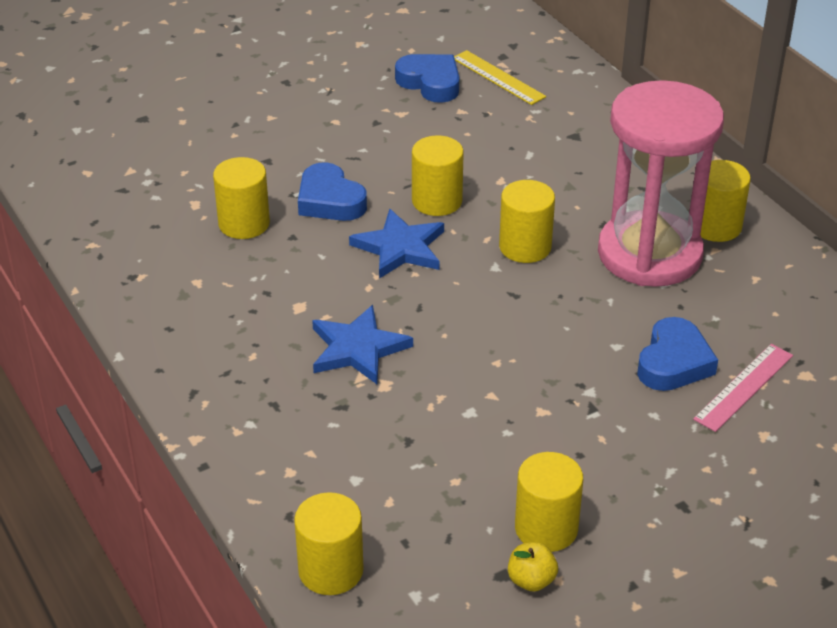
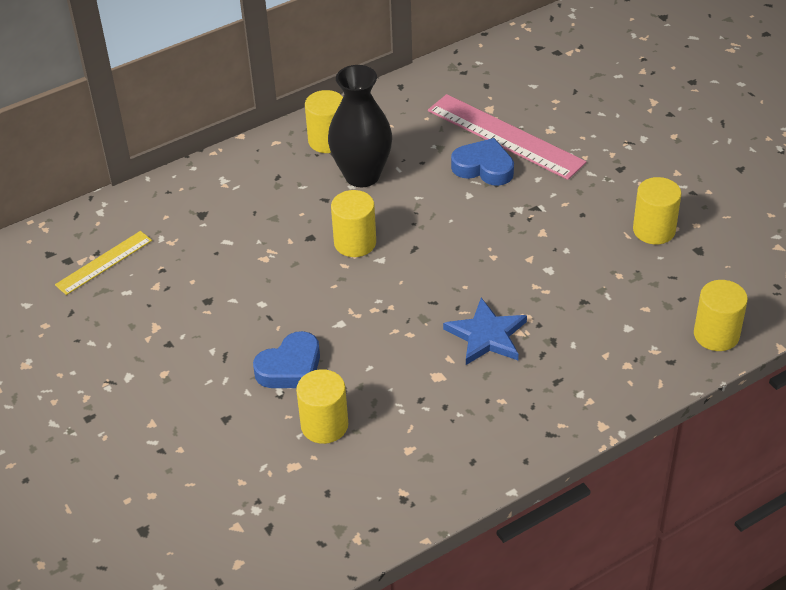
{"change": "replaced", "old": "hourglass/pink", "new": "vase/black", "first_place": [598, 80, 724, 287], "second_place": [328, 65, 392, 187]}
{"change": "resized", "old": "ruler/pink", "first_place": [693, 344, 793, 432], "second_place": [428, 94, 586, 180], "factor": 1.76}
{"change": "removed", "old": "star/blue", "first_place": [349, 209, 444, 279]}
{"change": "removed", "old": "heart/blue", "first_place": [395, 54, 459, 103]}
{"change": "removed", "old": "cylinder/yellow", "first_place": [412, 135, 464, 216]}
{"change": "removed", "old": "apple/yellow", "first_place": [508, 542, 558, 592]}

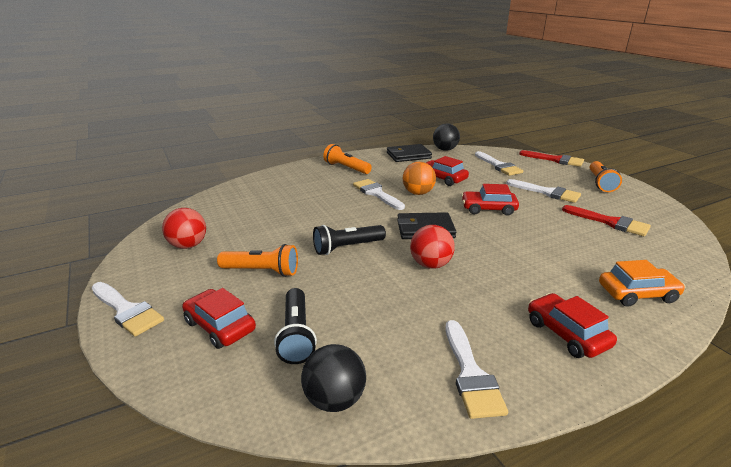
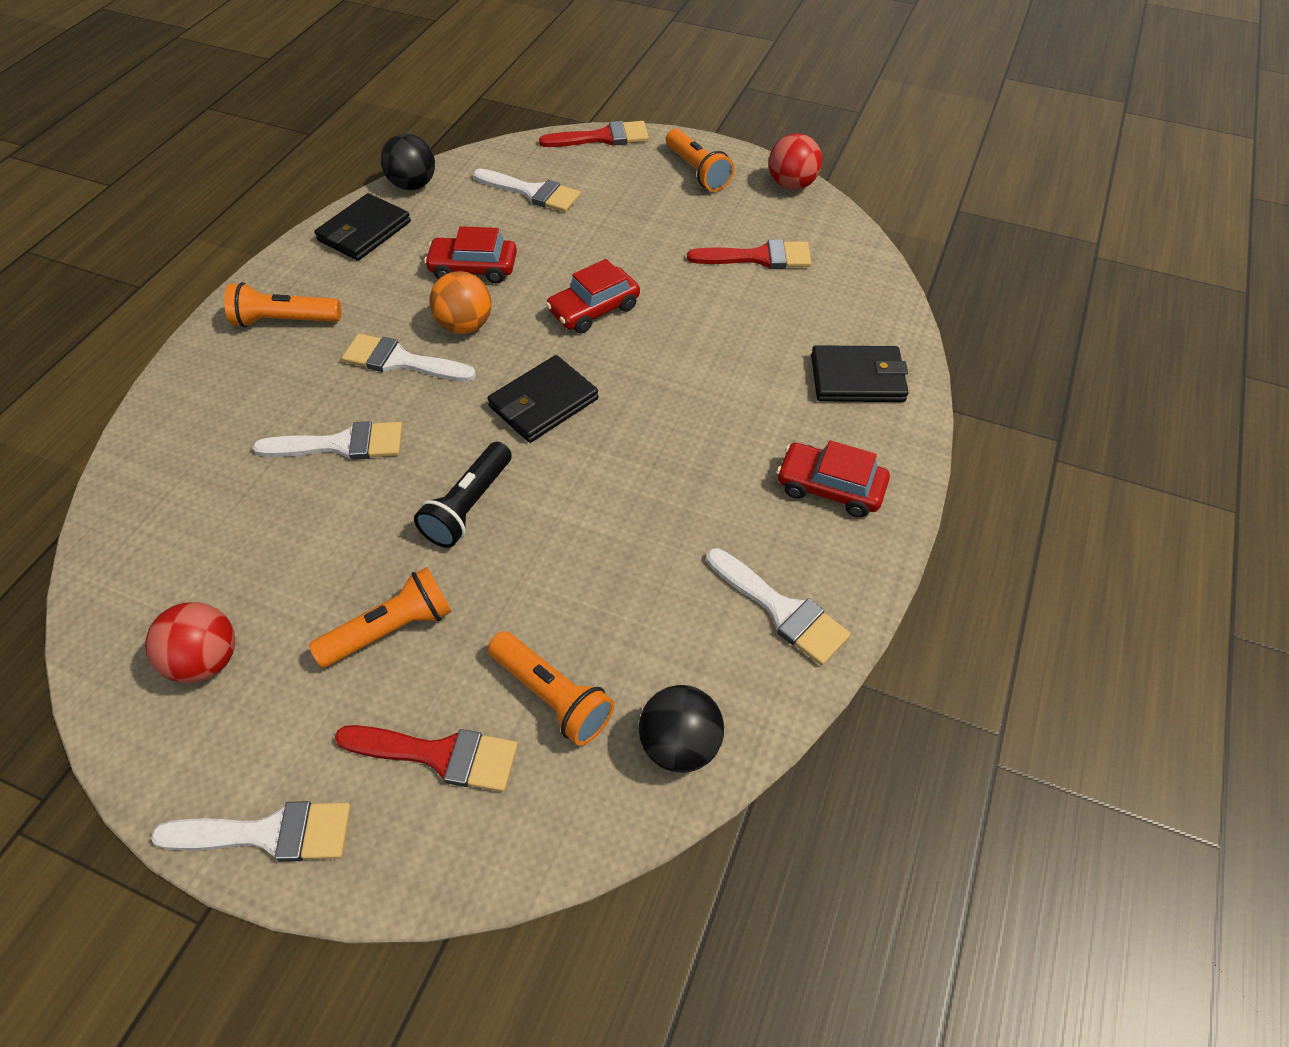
{"change": "moved", "old": "brush/white", "first_place": [506, 179, 581, 203], "second_place": [253, 421, 402, 460]}
{"change": "replaced", "old": "car/red", "new": "brush/red", "first_place": [182, 288, 256, 349], "second_place": [335, 725, 518, 792]}
{"change": "recoloured", "old": "flashlight/black", "new": "flashlight/orange", "first_place": [274, 288, 317, 364], "second_place": [488, 631, 614, 746]}
{"change": "moved", "old": "ball/red", "first_place": [410, 225, 455, 269], "second_place": [769, 133, 822, 190]}
{"change": "replaced", "old": "car/orange", "new": "wallet/black", "first_place": [599, 260, 685, 307], "second_place": [811, 345, 909, 402]}

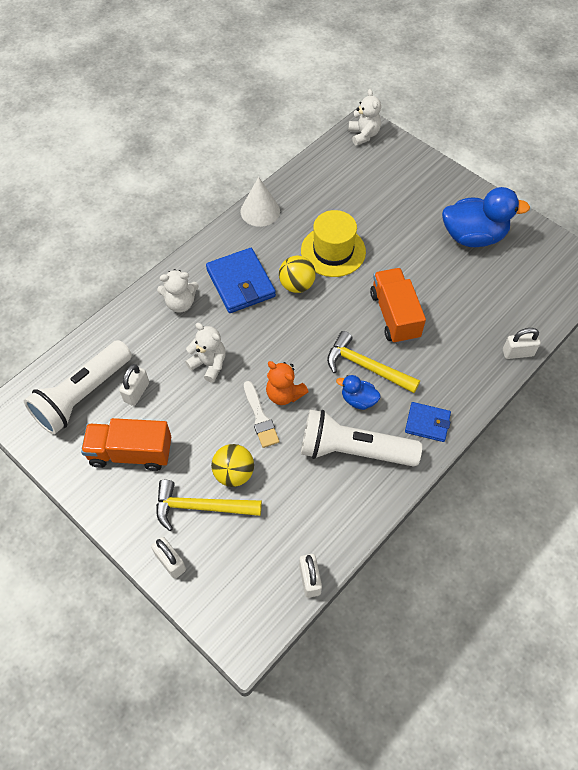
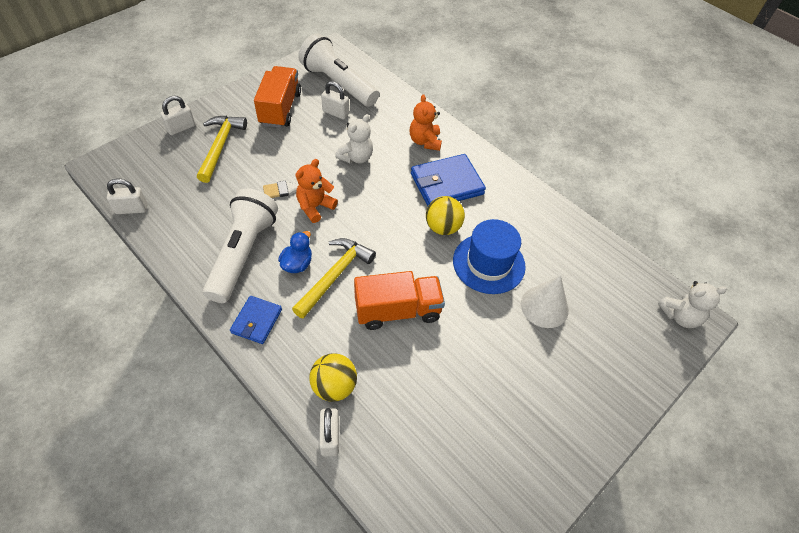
{"change": "moved", "old": "ball/yellow", "first_place": [211, 444, 254, 487], "second_place": [309, 353, 357, 402]}
{"change": "recoloured", "old": "teddy bear/white", "new": "teddy bear/orange", "first_place": [157, 269, 199, 312], "second_place": [409, 94, 442, 151]}
{"change": "recoloured", "old": "hat/yellow", "new": "hat/blue", "first_place": [301, 210, 366, 277], "second_place": [453, 219, 526, 294]}
{"change": "moved", "old": "cone/white", "first_place": [240, 177, 280, 227], "second_place": [521, 275, 569, 328]}
{"change": "removed", "old": "duck/blue", "first_place": [442, 187, 530, 247]}

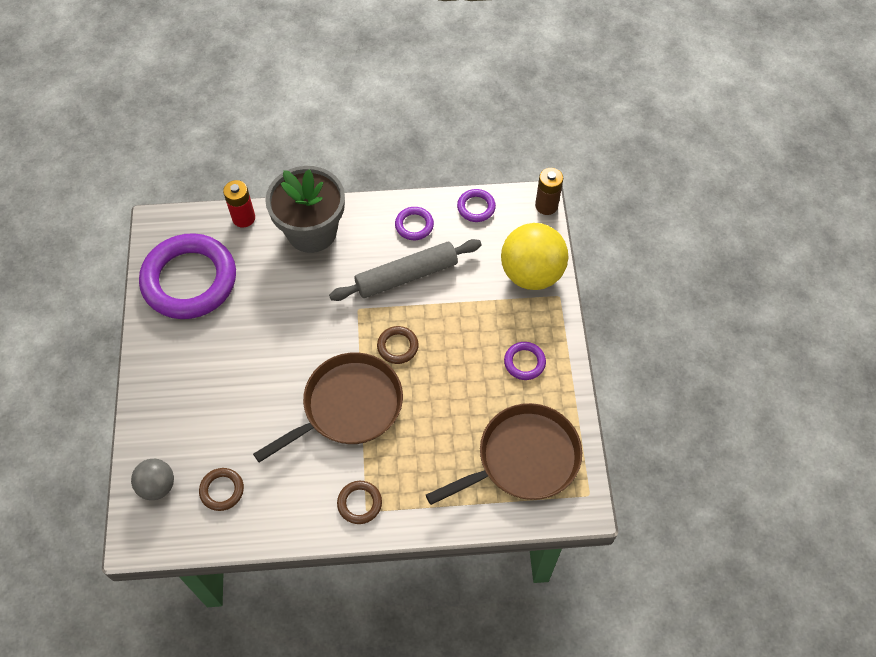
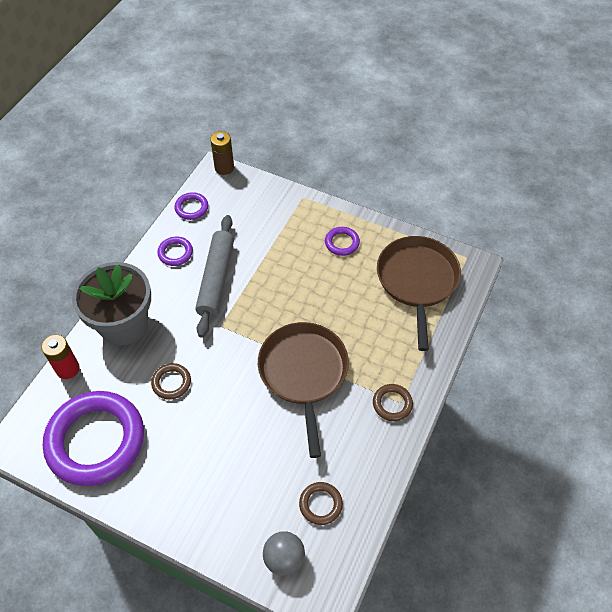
{"change": "moved", "old": "ring/brown", "first_place": [377, 326, 419, 364], "second_place": [151, 363, 191, 400]}
{"change": "removed", "old": "ball/yellow", "first_place": [501, 223, 569, 290]}

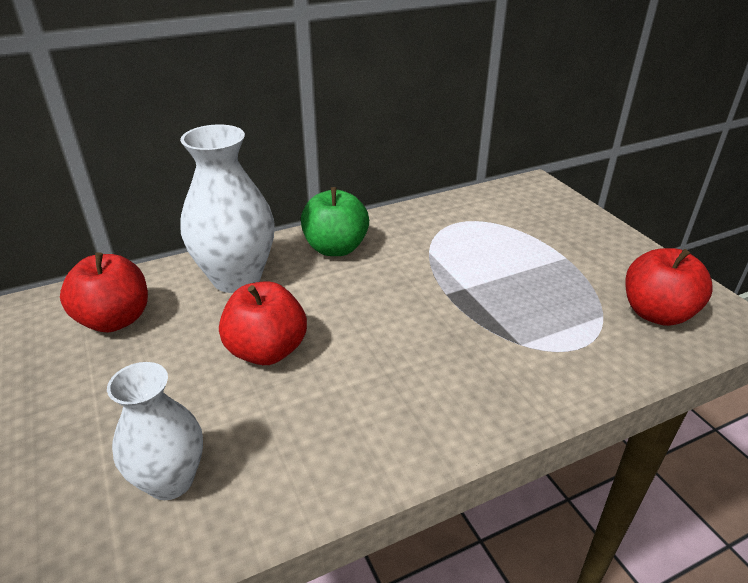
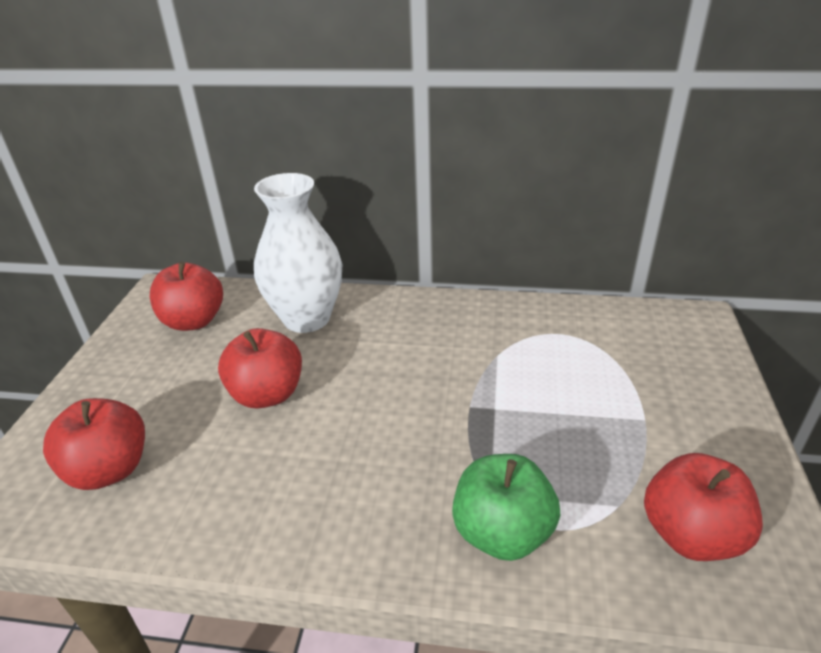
{"change": "replaced", "old": "vase/white", "new": "apple/red", "first_place": [107, 362, 203, 500], "second_place": [43, 398, 145, 490]}
{"change": "moved", "old": "apple/green", "first_place": [301, 187, 369, 256], "second_place": [452, 454, 560, 561]}

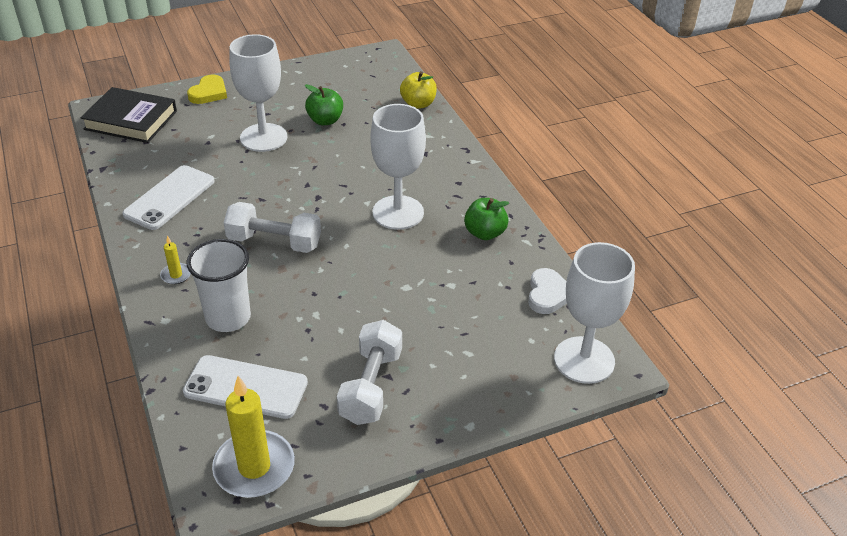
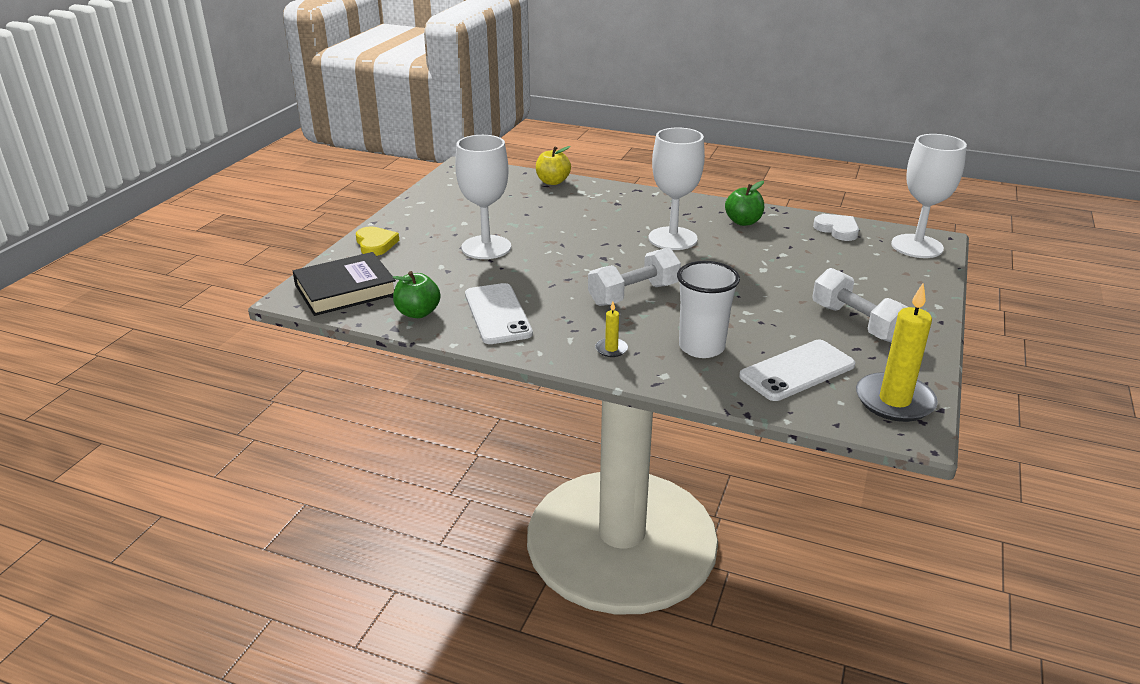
{"change": "moved", "old": "apple/green", "first_place": [305, 84, 343, 125], "second_place": [393, 271, 440, 318]}

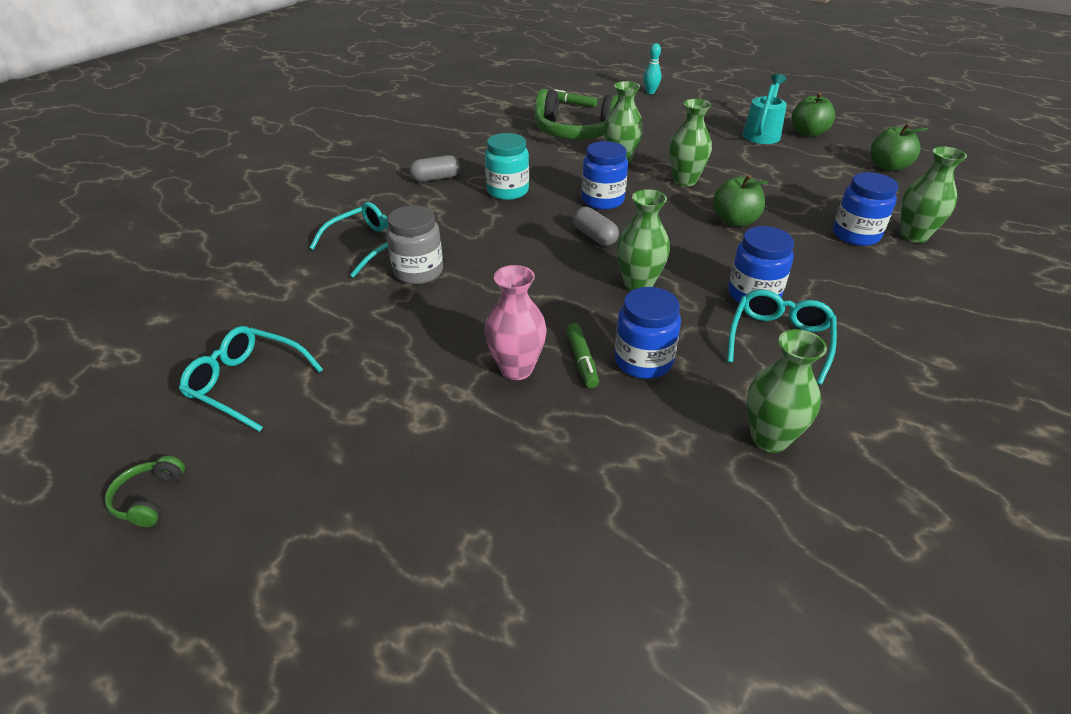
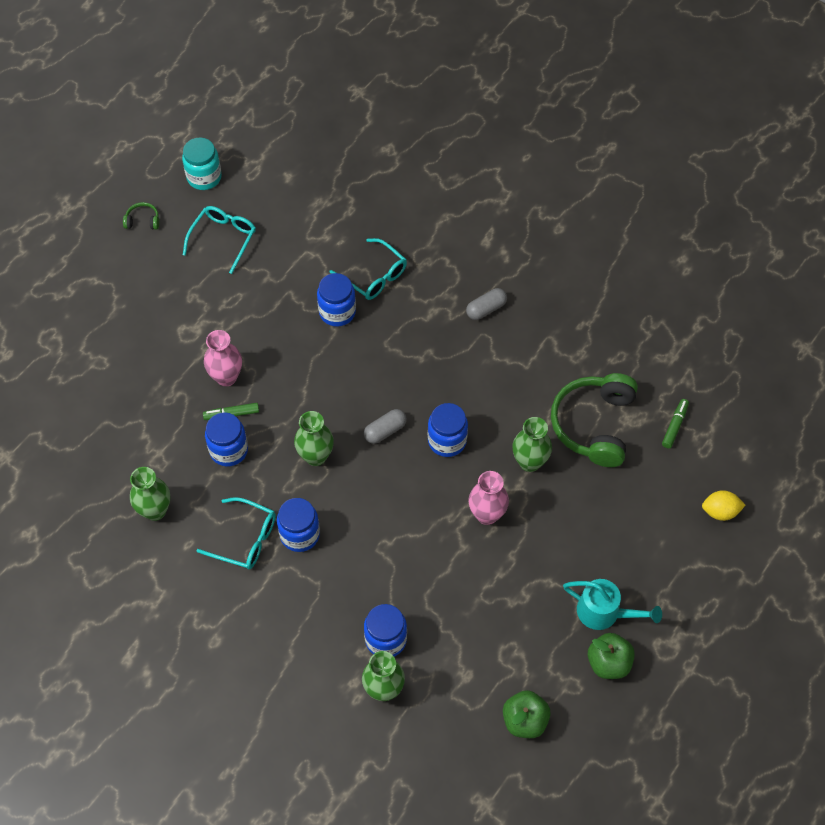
{"change": "moved", "old": "jar/turquoise", "first_place": [485, 133, 529, 200], "second_place": [182, 137, 222, 190]}
{"change": "recoloured", "old": "jar/grey", "new": "jar/blue", "first_place": [386, 205, 443, 284], "second_place": [317, 273, 356, 327]}
{"change": "turned", "old": "capsule/grey", "first_place": [410, 155, 460, 182], "second_place": [466, 288, 507, 320], "degrees": 75}
{"change": "recoloured", "old": "vase/green", "new": "vase/pink", "first_place": [669, 99, 712, 186], "second_place": [468, 471, 509, 525]}
{"change": "replaced", "old": "bowling pin/turquoise", "new": "lemon/yellow", "first_place": [643, 43, 661, 94], "second_place": [702, 490, 745, 521]}
{"change": "removed", "old": "apple/green", "first_place": [713, 174, 768, 227]}

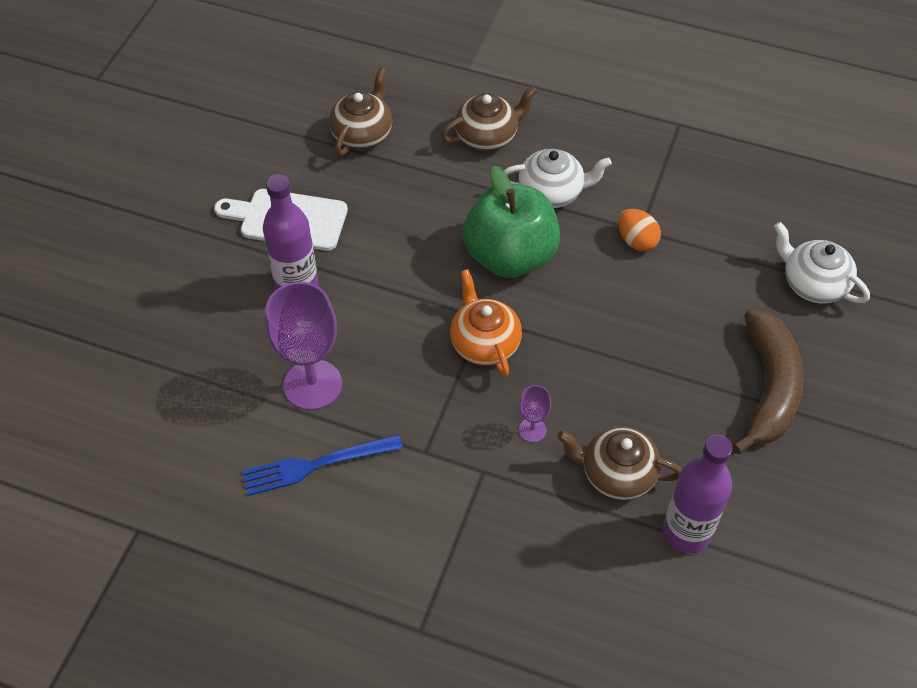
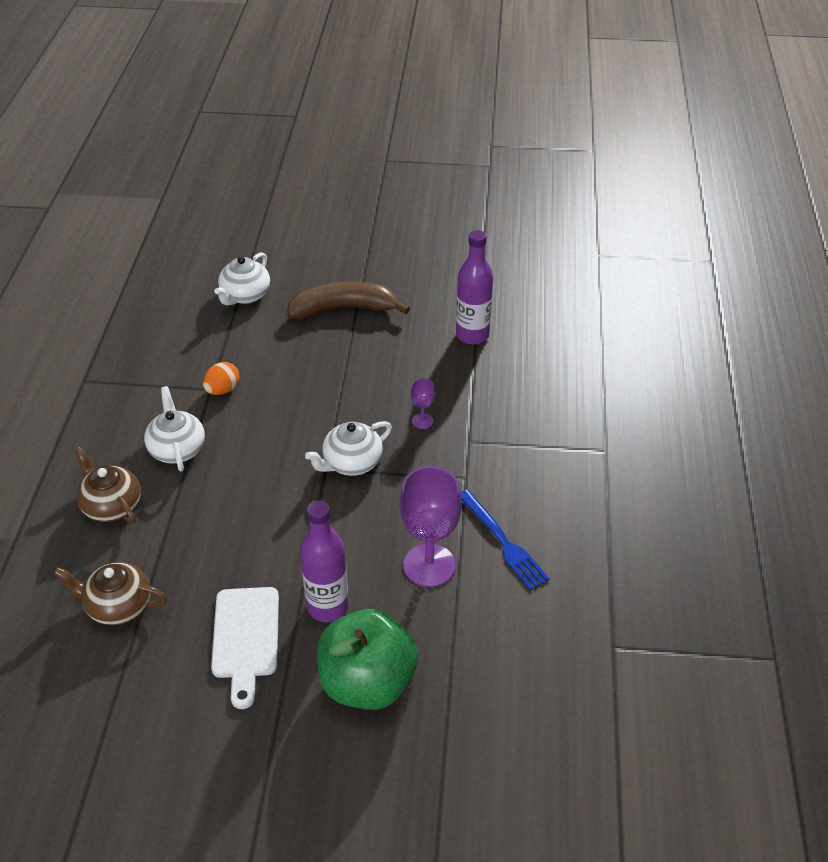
{"change": "recoloured", "old": "teapot/orange", "new": "teapot/white", "first_place": [450, 269, 522, 377], "second_place": [305, 421, 392, 476]}
{"change": "moved", "old": "apple/green", "first_place": [463, 166, 560, 278], "second_place": [317, 609, 418, 710]}
{"change": "removed", "old": "teapot/brown", "first_place": [557, 426, 682, 500]}

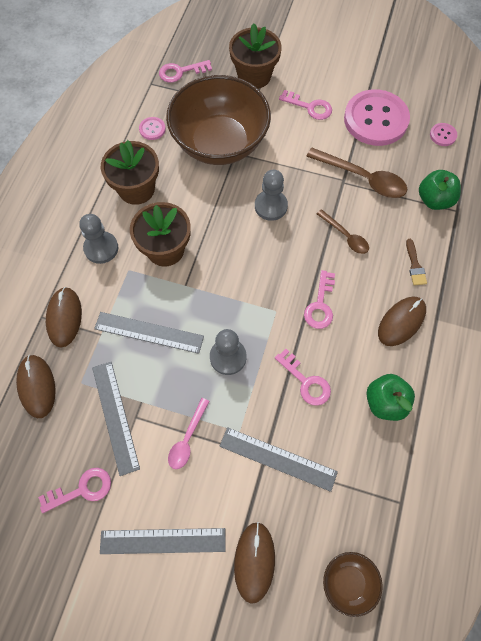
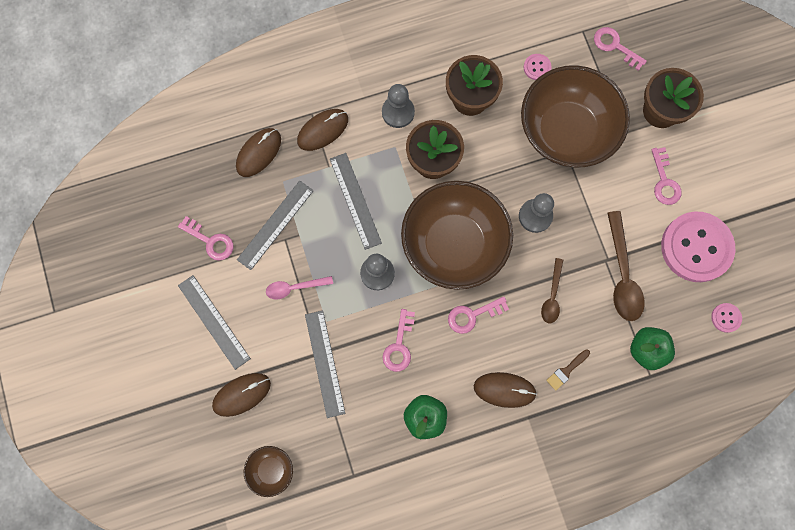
{"change": "added", "new": "bowl/brown", "second_place": [401, 181, 513, 290]}

